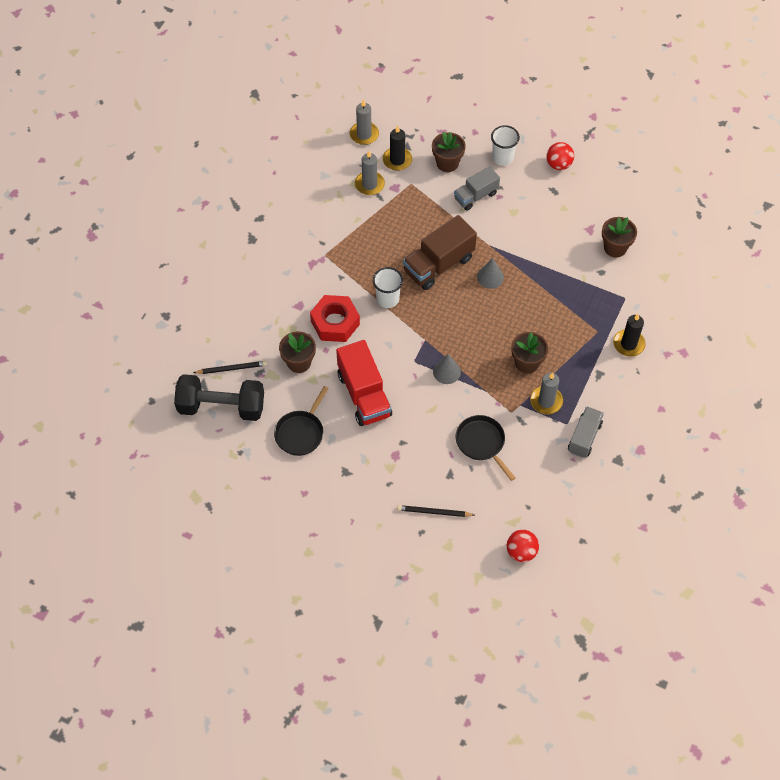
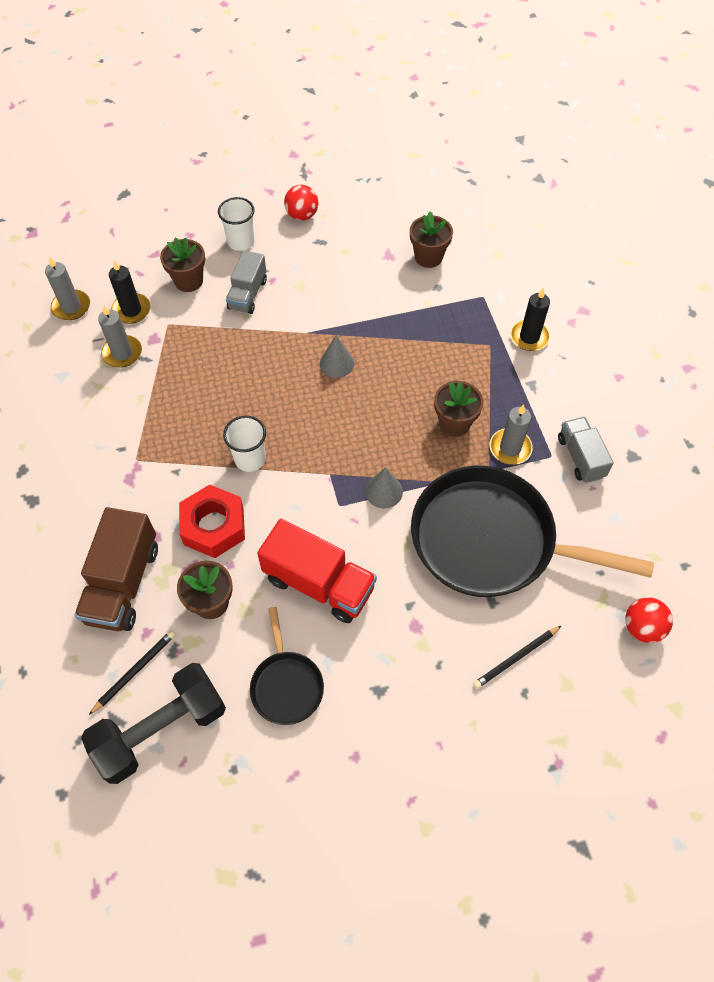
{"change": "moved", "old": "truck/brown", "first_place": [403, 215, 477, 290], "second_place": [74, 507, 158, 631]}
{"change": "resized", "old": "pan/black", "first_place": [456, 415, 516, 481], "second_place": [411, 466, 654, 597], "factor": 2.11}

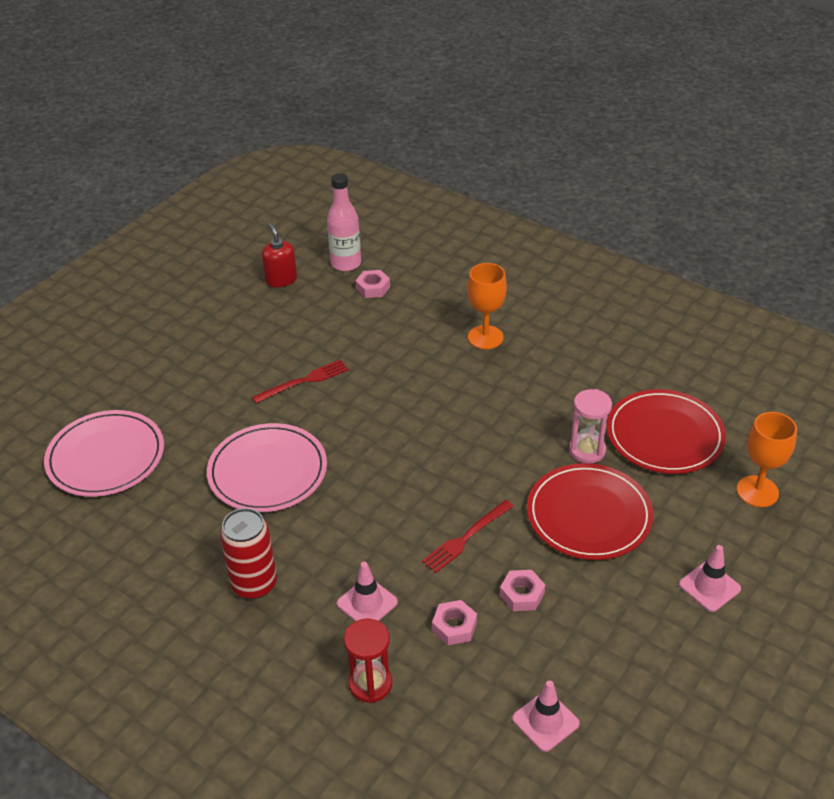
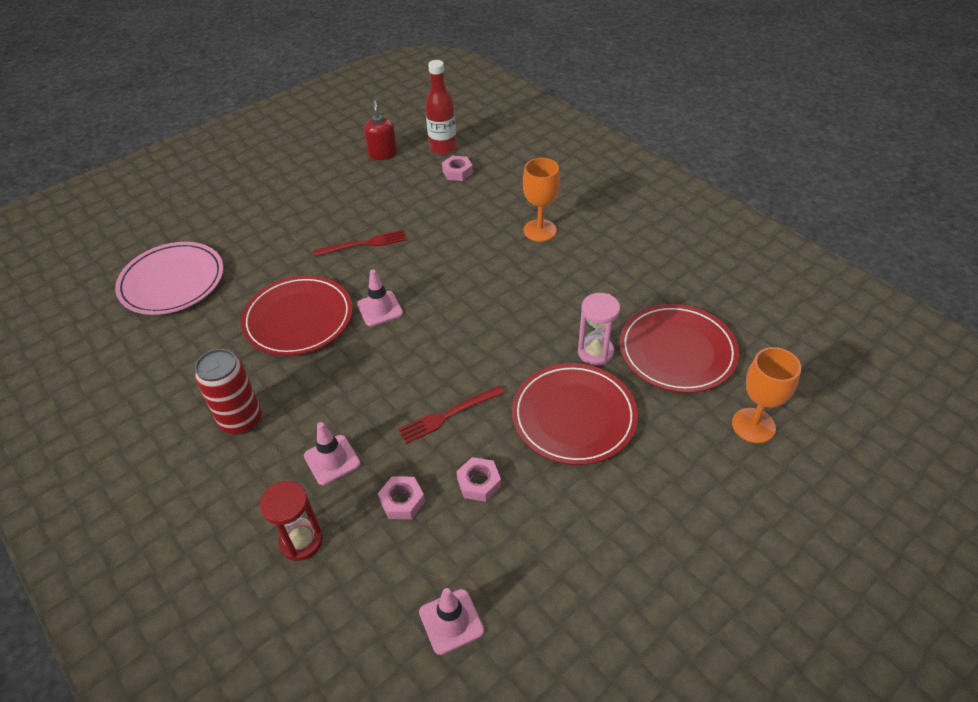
{"change": "recoloured", "old": "plate/pink", "new": "plate/red", "first_place": [207, 423, 327, 512], "second_place": [241, 275, 353, 356]}
{"change": "moved", "old": "traffic cone/pink", "first_place": [679, 545, 741, 612], "second_place": [357, 270, 403, 326]}
{"change": "recoloured", "old": "bottle/pink", "new": "bottle/red", "first_place": [327, 173, 361, 271], "second_place": [425, 60, 457, 155]}

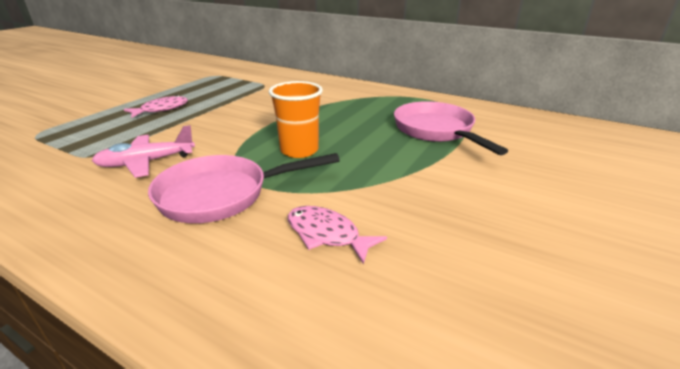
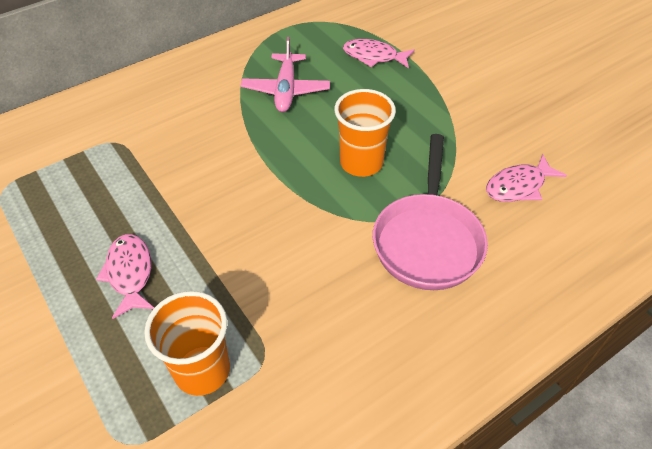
{"change": "added", "new": "cup/orange", "second_place": [144, 291, 230, 396]}
{"change": "moved", "old": "plane/pink", "first_place": [92, 125, 195, 178], "second_place": [241, 37, 330, 112]}
{"change": "replaced", "old": "pan/pink", "new": "fish/pink", "first_place": [394, 101, 508, 155], "second_place": [343, 39, 415, 68]}

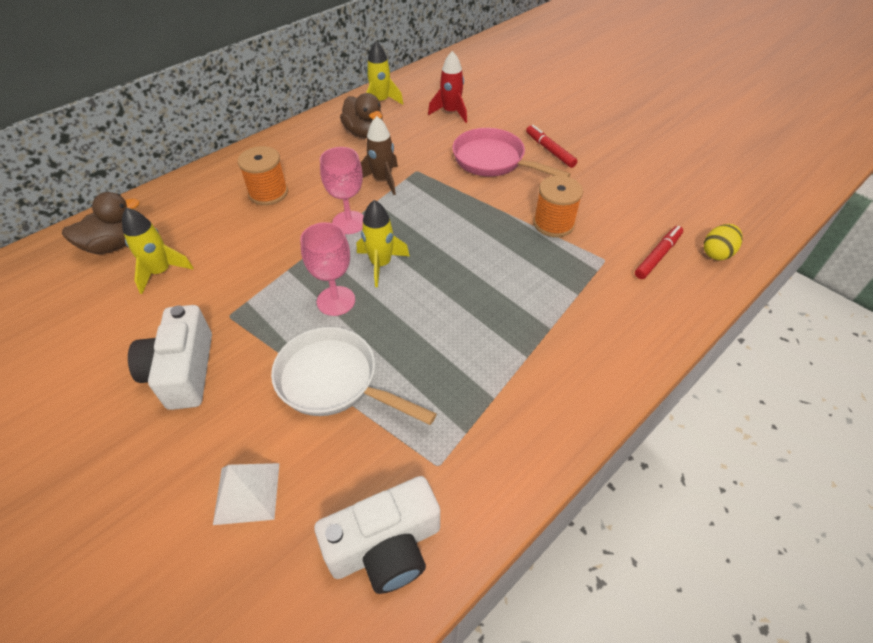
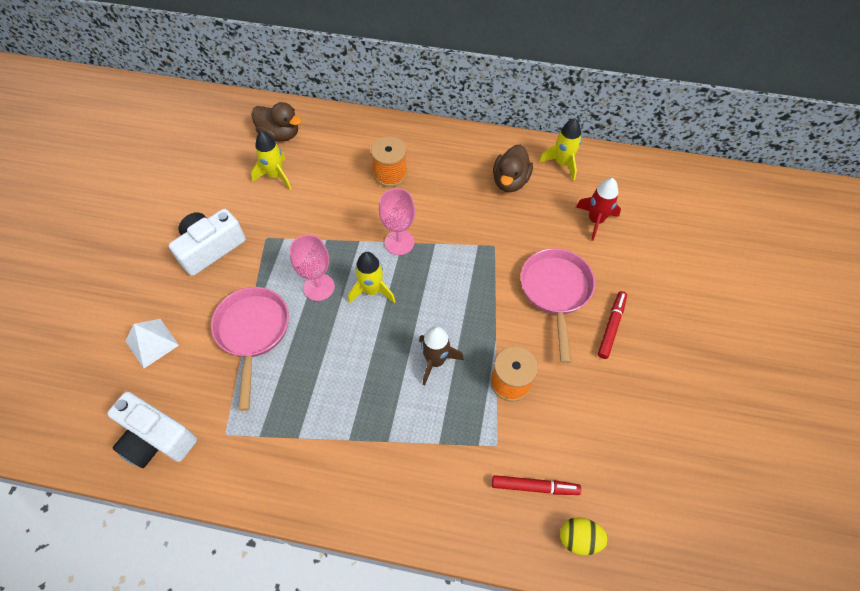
{"change": "recoloured", "old": "pan/white", "new": "pan/pink", "first_place": [271, 327, 437, 425], "second_place": [211, 287, 289, 411]}
{"change": "moved", "old": "rocket/brown", "first_place": [361, 116, 398, 195], "second_place": [419, 326, 464, 386]}

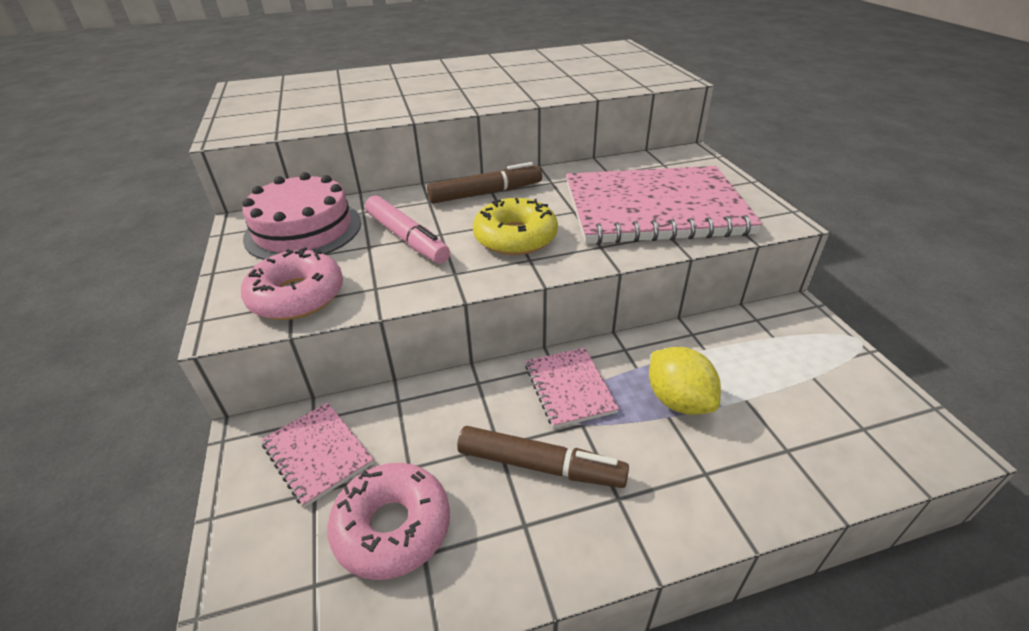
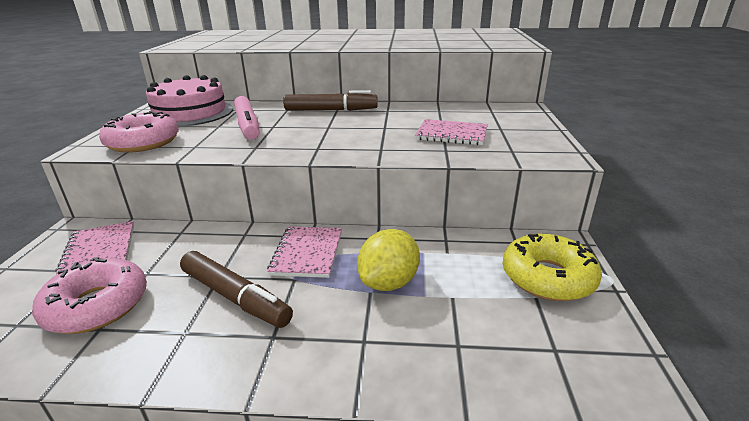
{"change": "turned", "old": "lemon/yellow", "first_place": [649, 347, 721, 415], "second_place": [357, 229, 420, 291], "degrees": 45}
{"change": "resized", "old": "notebook/pink", "first_place": [566, 166, 763, 244], "second_place": [415, 119, 488, 145], "factor": 0.45}
{"change": "moved", "old": "donut/yellow", "first_place": [473, 198, 558, 255], "second_place": [503, 234, 602, 301]}

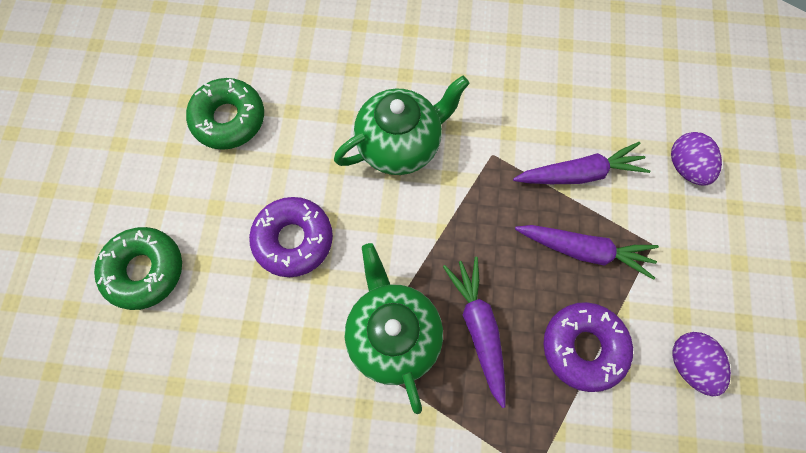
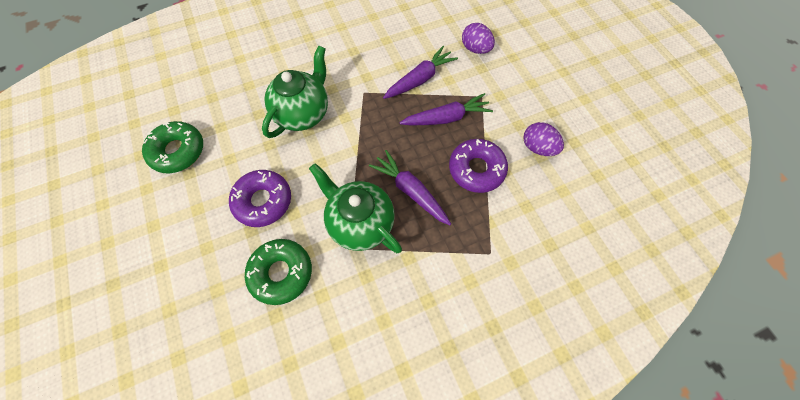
{"change": "moved", "old": "donut/green", "first_place": [94, 227, 182, 310], "second_place": [245, 239, 312, 305]}

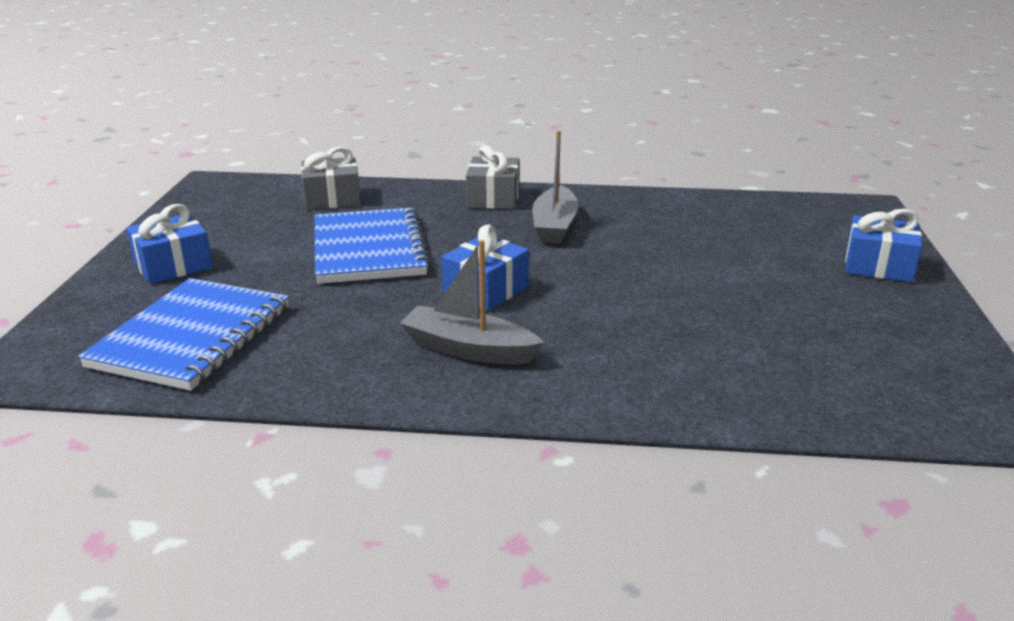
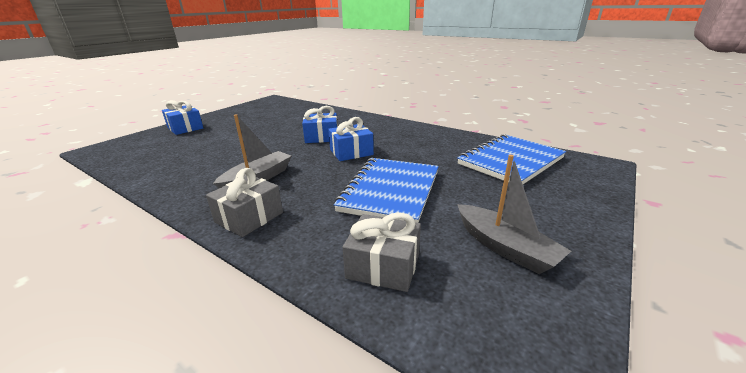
{"change": "moved", "old": "gift/blue", "first_place": [126, 204, 213, 284], "second_place": [302, 106, 338, 143]}
{"change": "moved", "old": "boat/grey", "first_place": [400, 240, 544, 364], "second_place": [457, 154, 571, 274]}

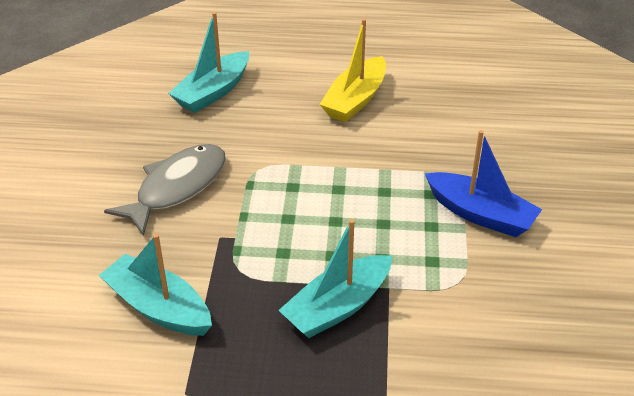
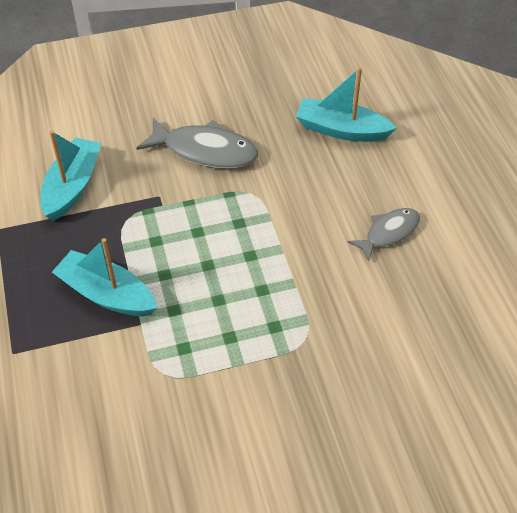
{"change": "replaced", "old": "boat/yellow", "new": "fish/grey", "first_place": [320, 19, 386, 122], "second_place": [348, 208, 420, 262]}
{"change": "removed", "old": "boat/blue", "first_place": [425, 130, 542, 237]}

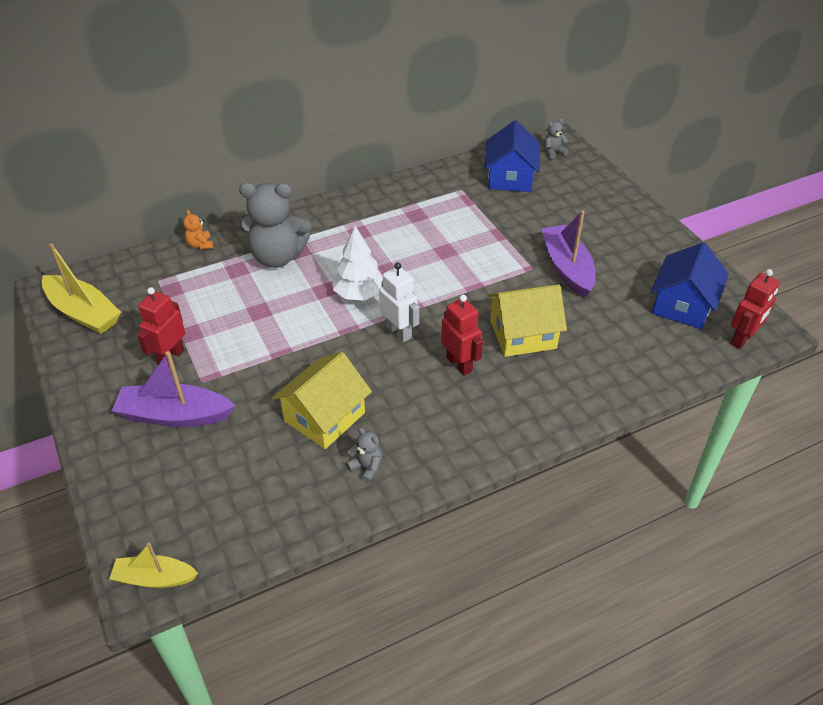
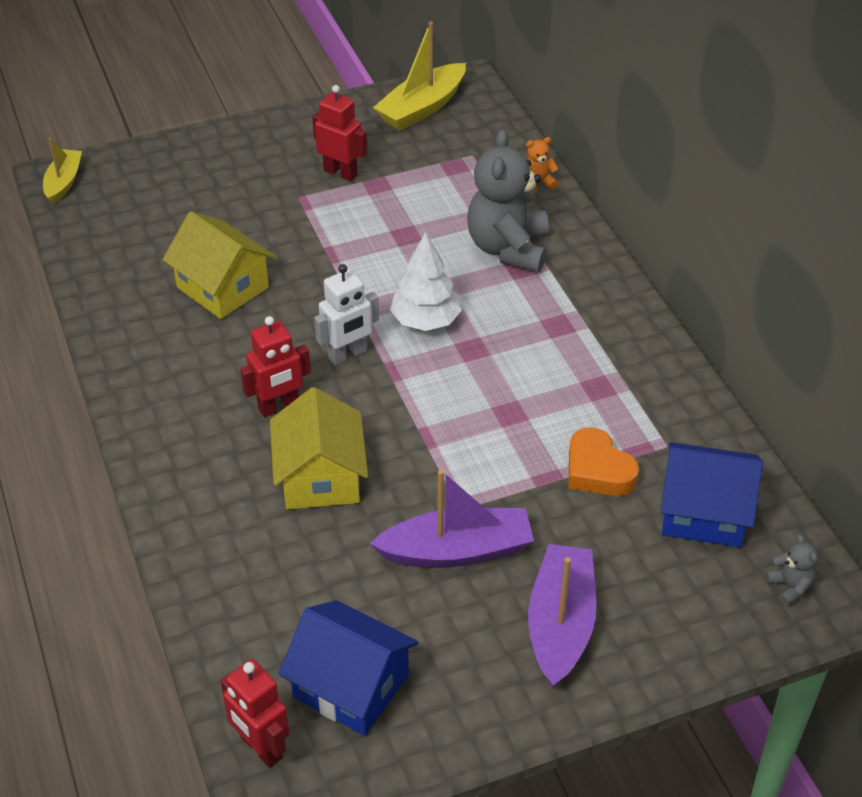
{"change": "moved", "old": "boat/purple", "first_place": [112, 351, 236, 427], "second_place": [528, 544, 596, 687]}
{"change": "added", "new": "heart/orange", "second_place": [569, 428, 639, 496]}
{"change": "removed", "old": "teddy bear/grey", "first_place": [346, 427, 382, 483]}

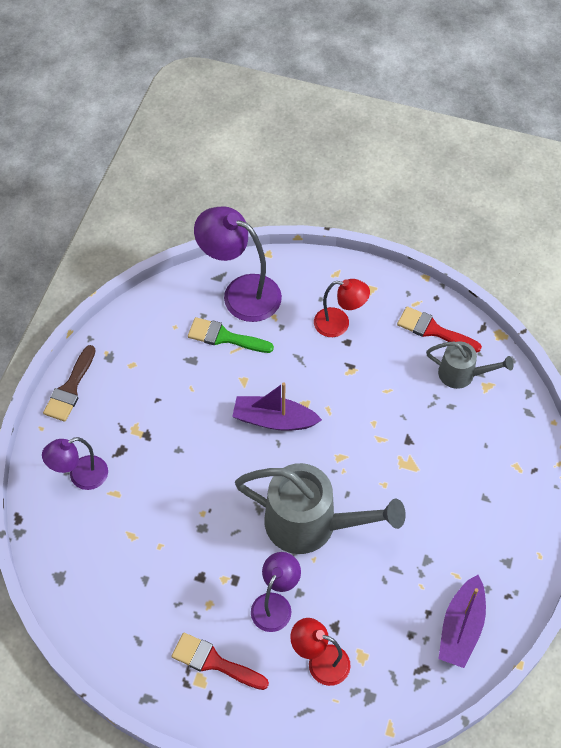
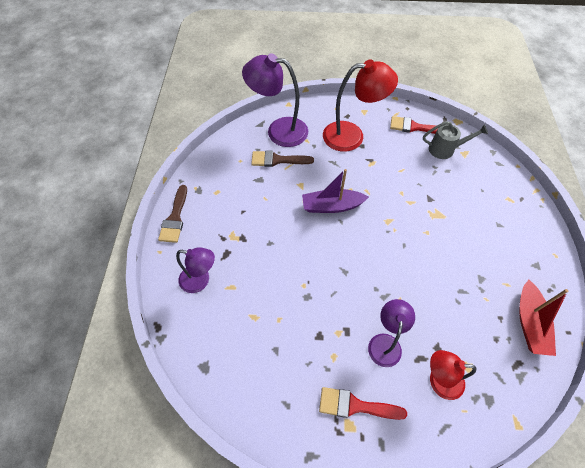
{"change": "turned", "old": "lamp/purple", "first_place": [42, 437, 108, 490], "second_place": [176, 247, 215, 293], "degrees": -120}
{"change": "recoloured", "old": "brush/green", "new": "brush/brown", "first_place": [188, 317, 274, 353], "second_place": [251, 150, 314, 167]}
{"change": "resized", "old": "lamp/red", "first_place": [314, 279, 370, 337], "second_place": [323, 59, 398, 152], "factor": 1.64}
{"change": "recoloured", "old": "boat/purple", "new": "boat/red", "first_place": [438, 575, 486, 668], "second_place": [519, 280, 568, 356]}
{"change": "removed", "old": "watering can/grey", "first_place": [235, 463, 406, 554]}

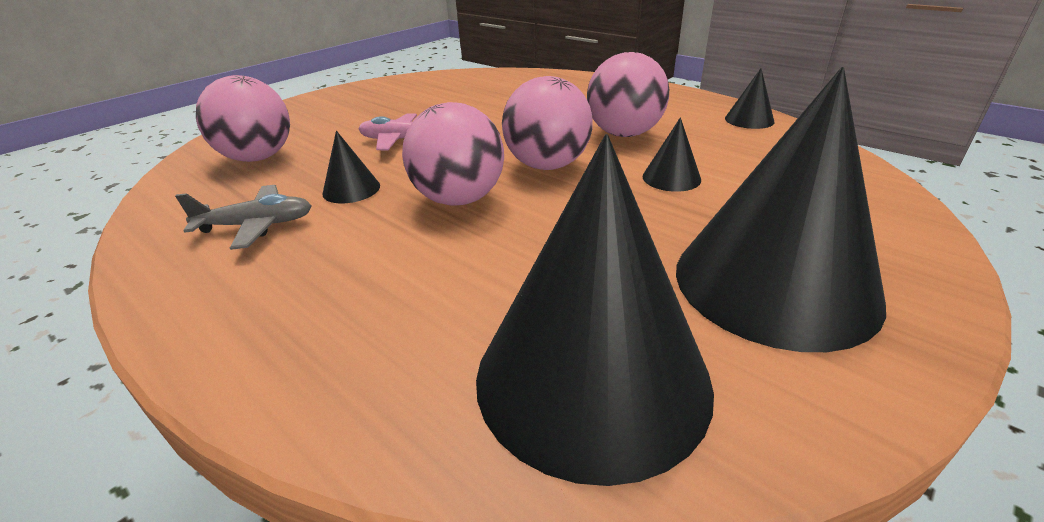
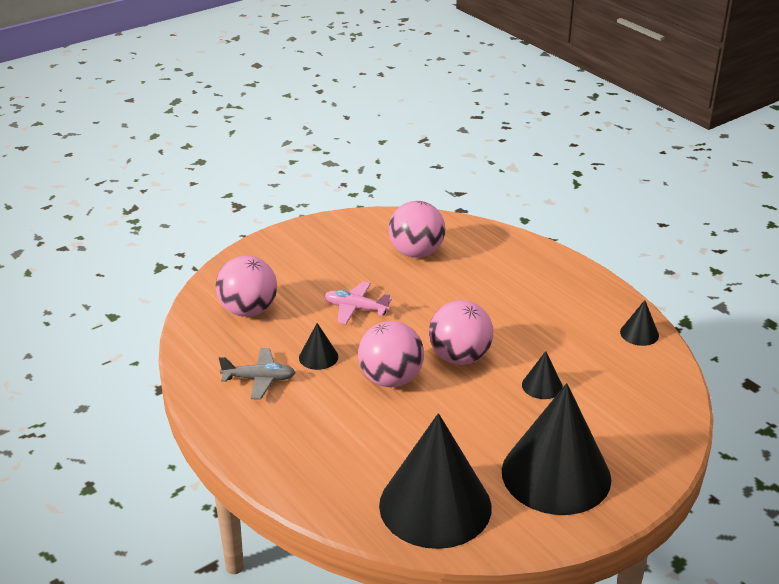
{"change": "moved", "old": "ball/pink", "first_place": [587, 52, 669, 137], "second_place": [389, 201, 446, 258]}

